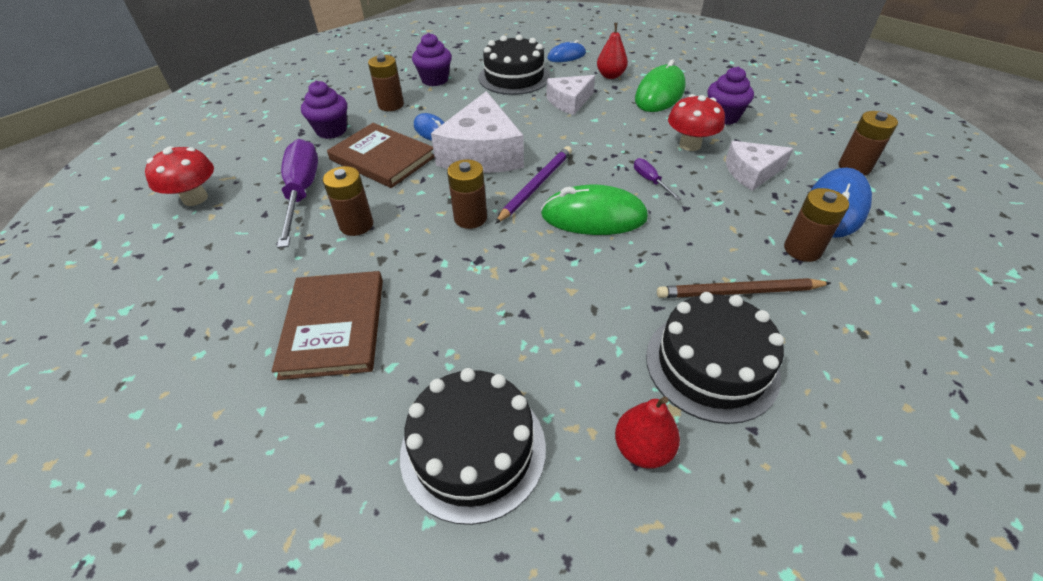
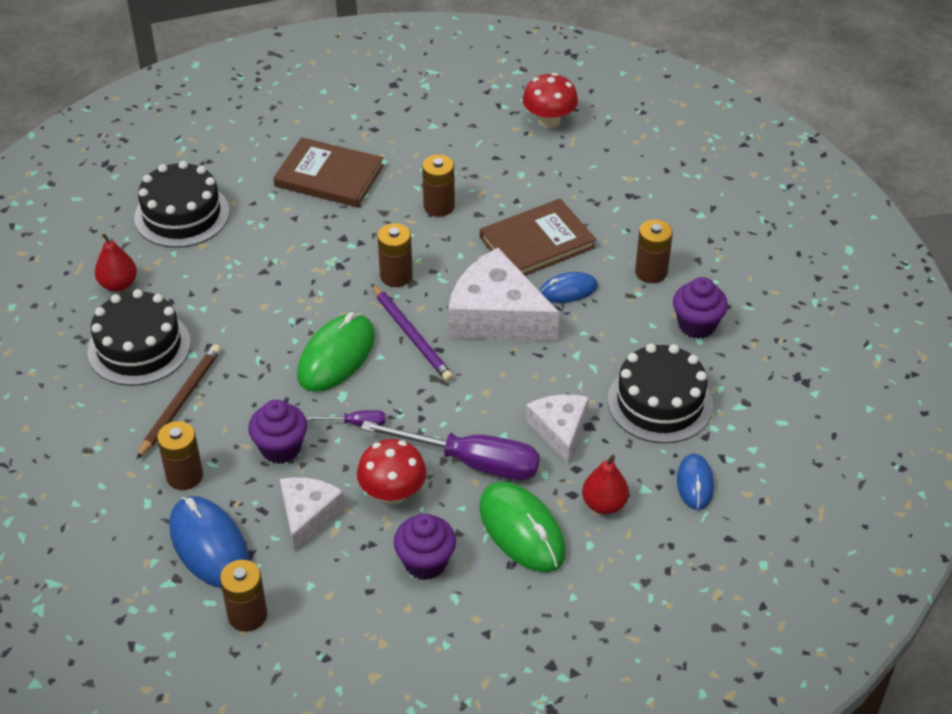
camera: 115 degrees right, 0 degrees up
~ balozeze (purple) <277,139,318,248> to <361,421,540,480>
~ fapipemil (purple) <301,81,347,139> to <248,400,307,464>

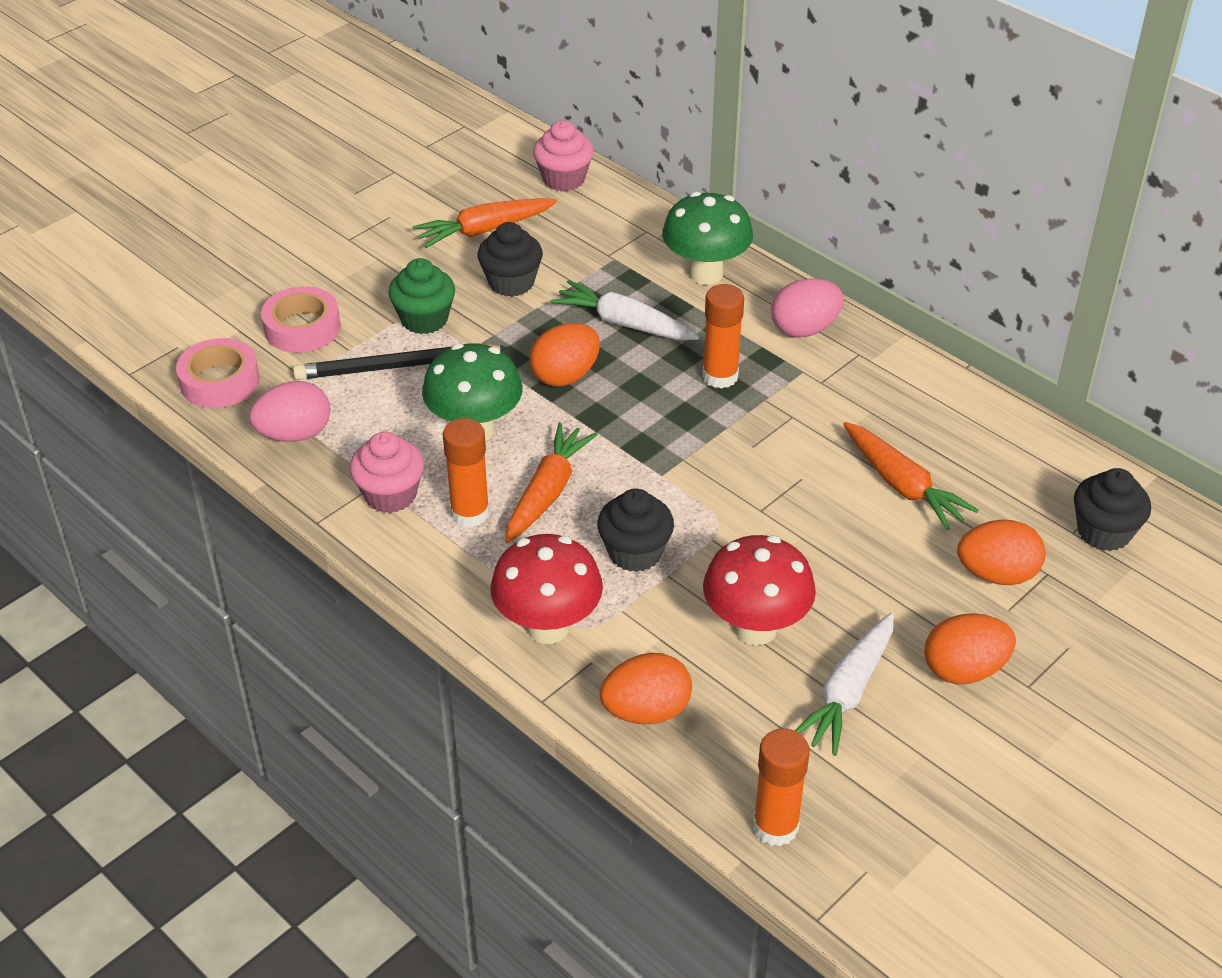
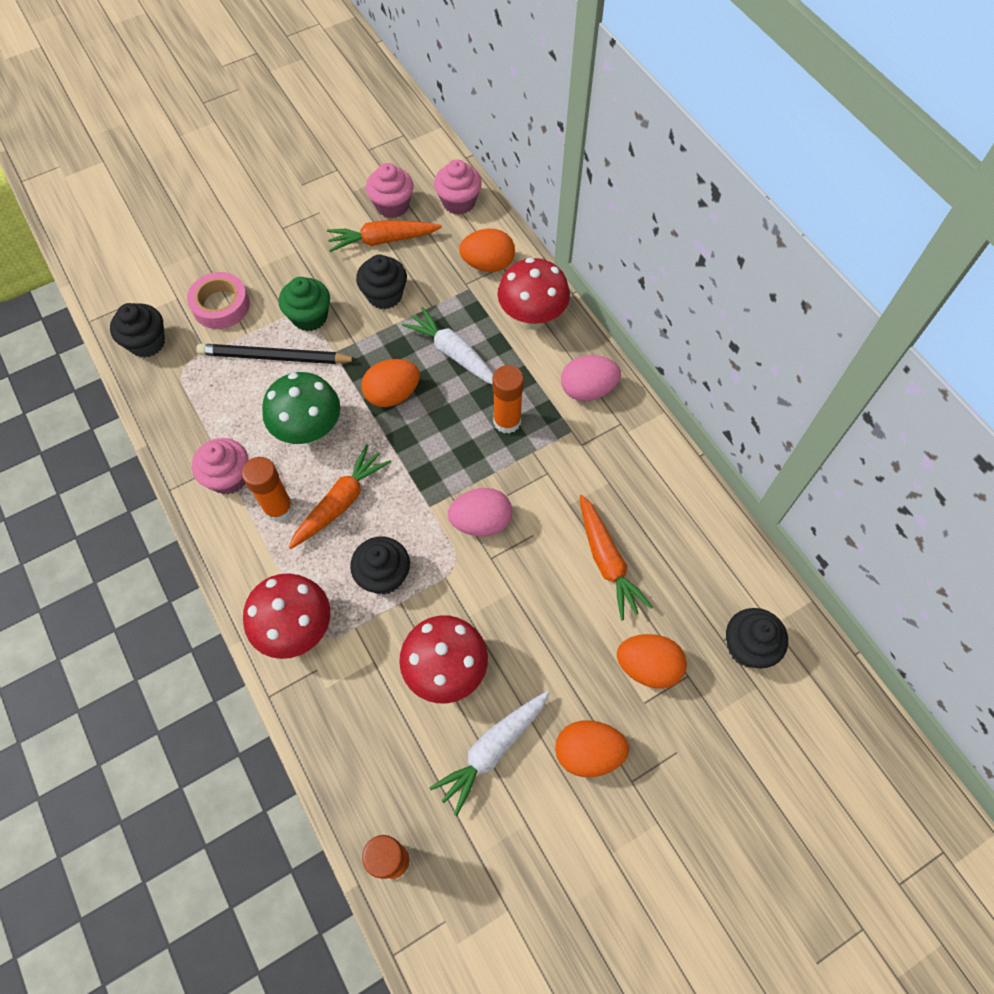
camera: 15 degrees right, 20 degrees up
+ fapipemil (pink) <366,163,414,218>
~ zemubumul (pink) <249,381,331,442> to <448,488,512,537>
~ zemubumul (orange) <600,653,692,724> to <459,229,515,272>
~ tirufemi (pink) <176,338,260,408> to fapipemil (black) <110,303,165,358>
~ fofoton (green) <662,192,753,285> to fofoton (red) <498,258,570,330>

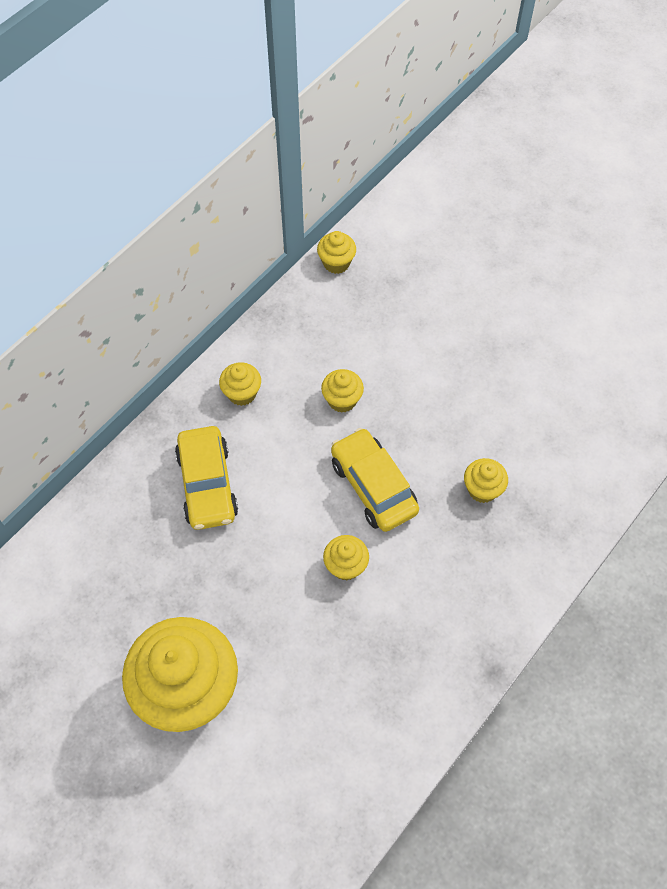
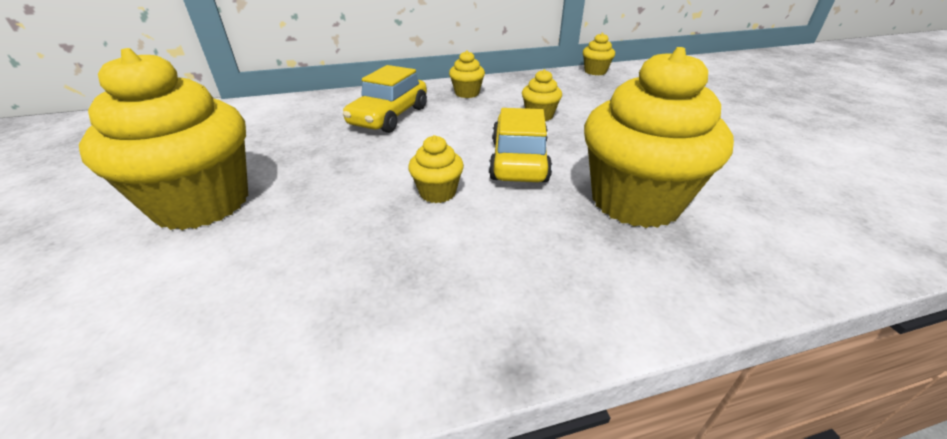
camera: 35 degrees right, 25 degrees down
~ fapipemil (yellow) <464,458,508,503> = <584,47,734,228> x2.29

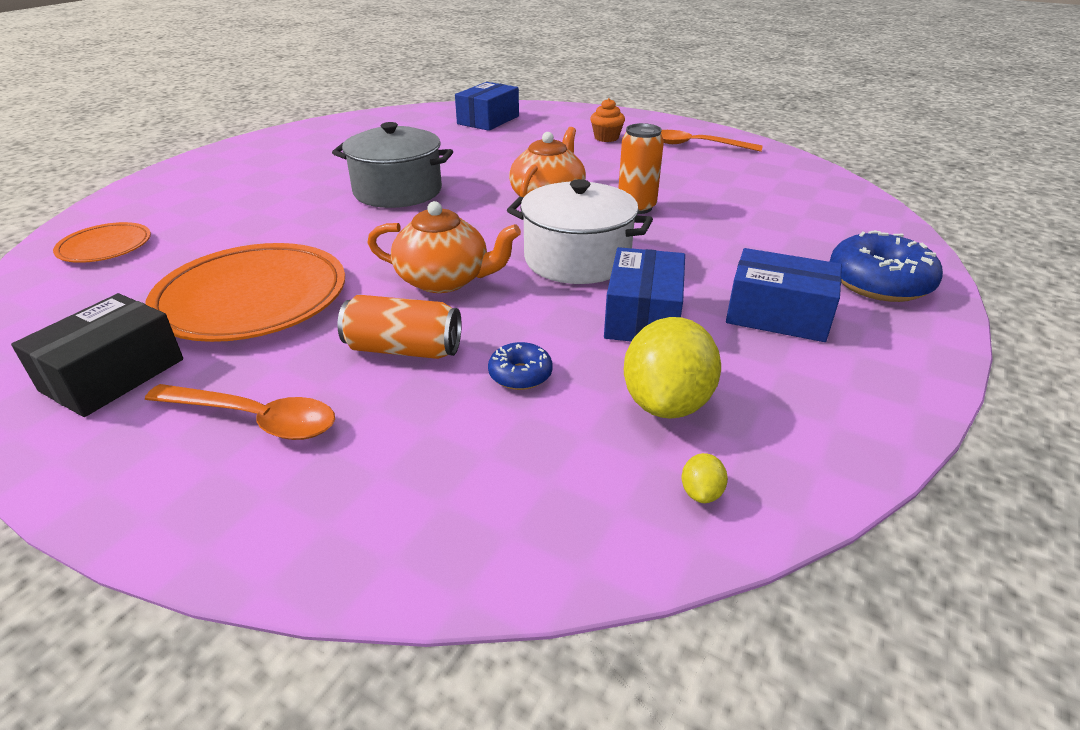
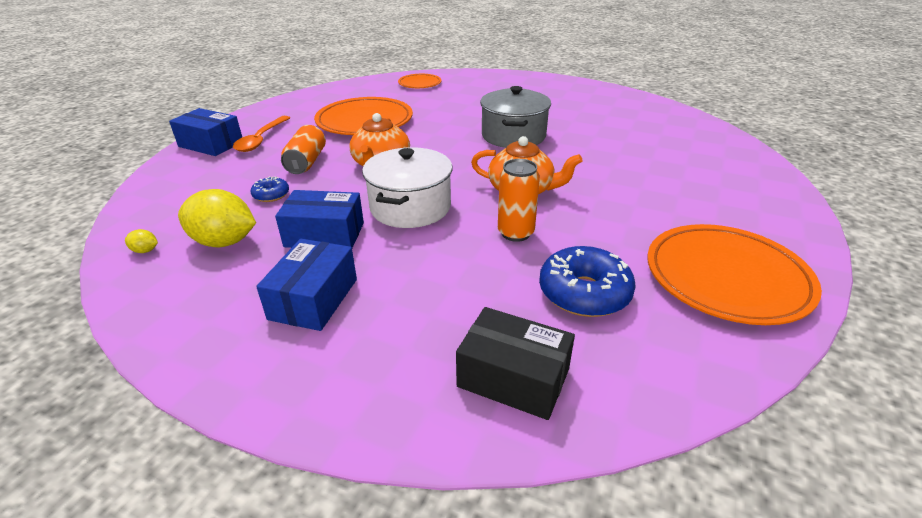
camera: 85 degrees right, 0 degrees up
- fapipemil (orange) <590,98,625,142>
~ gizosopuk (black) <11,293,183,417> to <456,307,575,420>
~ gizosopuk (blue) <455,82,519,131> to <169,108,242,156>
~ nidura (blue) <830,230,943,302> to <539,246,636,317>
~ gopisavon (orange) <661,130,762,152> to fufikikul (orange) <647,224,822,325>

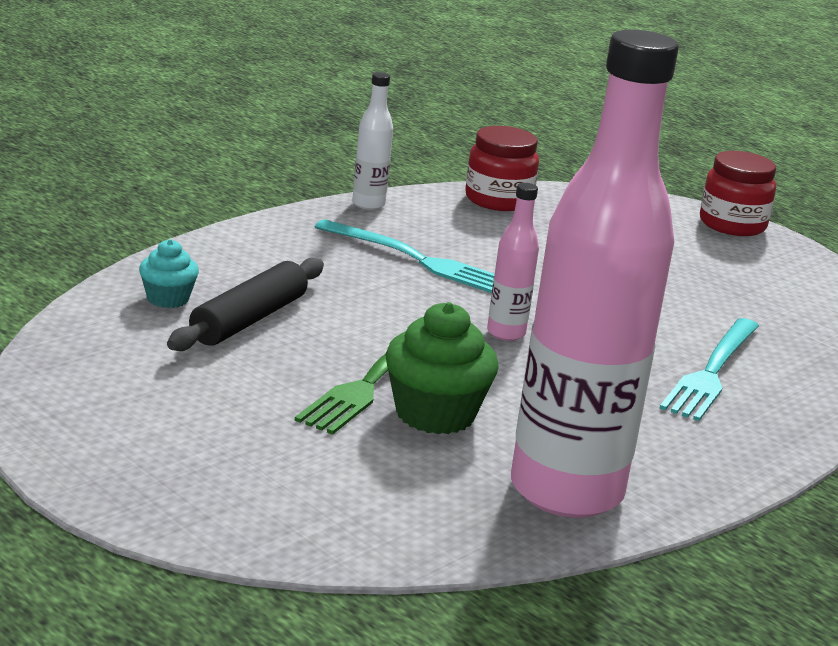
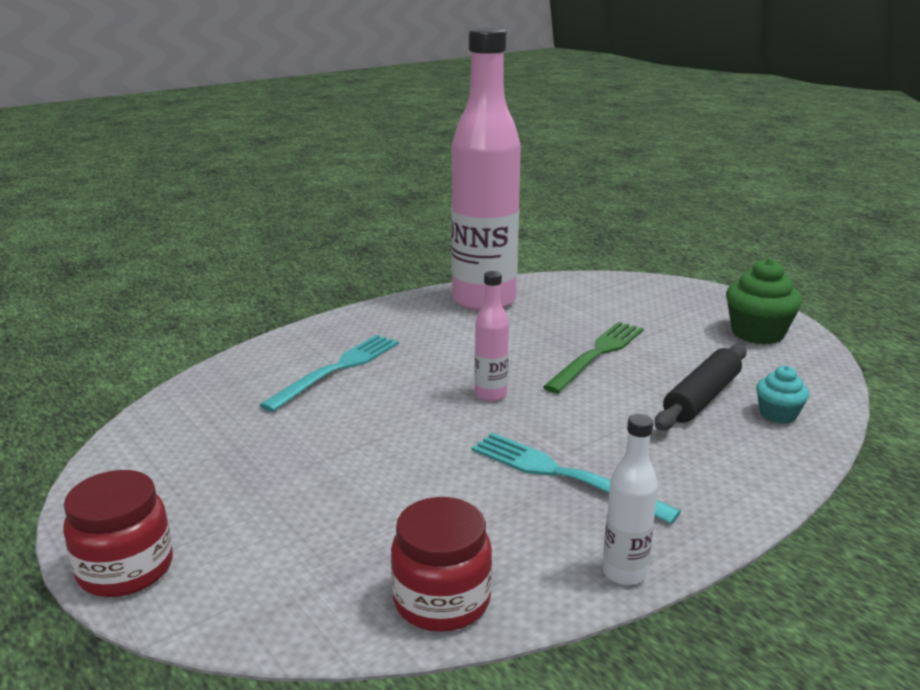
camera: 170 degrees left, 0 degrees up
~ fapipemil (green) <385,302,499,434> to <726,258,802,344>

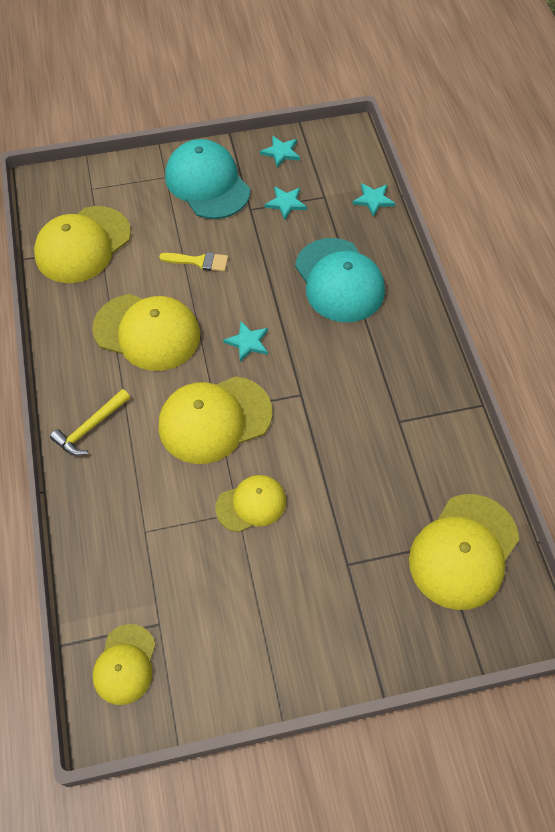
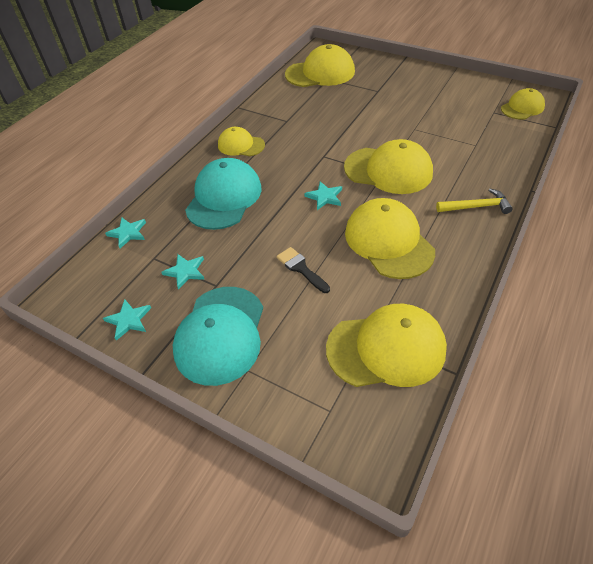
camera: 135 degrees left, 10 degrees down
~ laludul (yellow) <215,475,286,532> to <218,127,265,156>
~ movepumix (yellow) <159,252,228,272> to movepumix (black) <277,247,330,293>

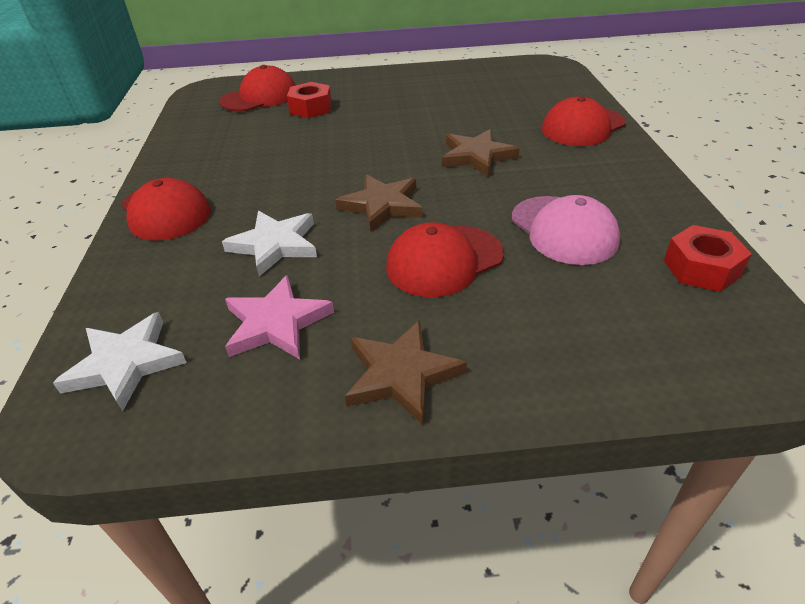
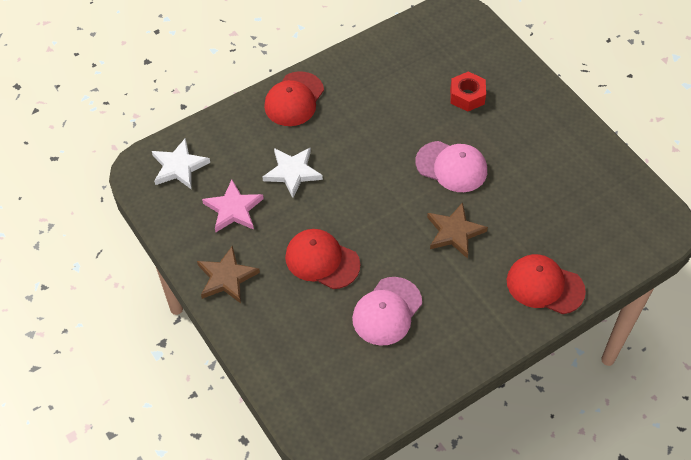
camera: 60 degrees right, 15 degrees up
- laludul (red) <220,65,296,112>
- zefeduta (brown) <335,174,423,232>
- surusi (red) <664,225,752,292>
+ laludul (pink) <415,141,487,192>

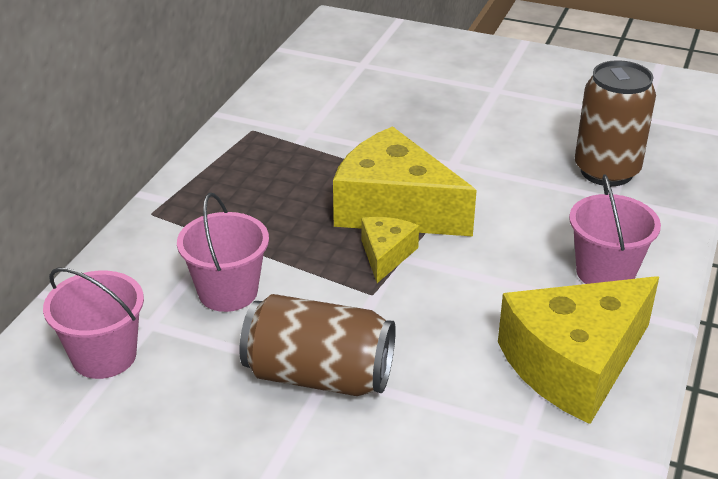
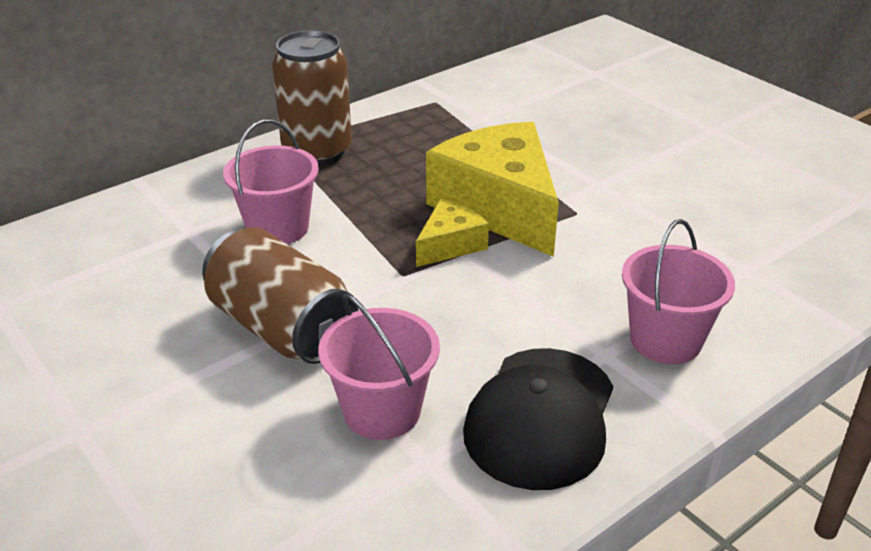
camera: 30 degrees right, 0 degrees up
~ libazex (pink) <43,267,144,379> to <318,293,440,440>
~ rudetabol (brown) <575,60,656,186> to <272,30,352,166>
~ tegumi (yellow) <498,276,659,424> to laludul (black) <463,348,613,490>

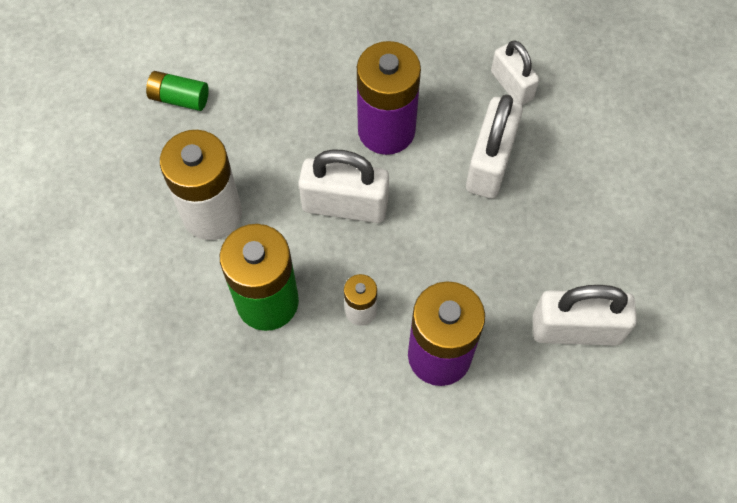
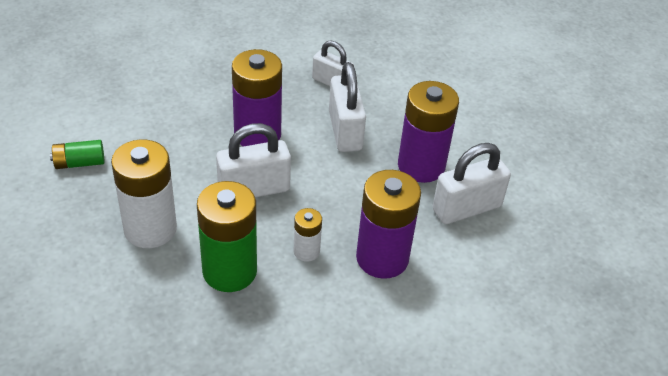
camera: 30 degrees left, 20 degrees down
+ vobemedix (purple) <398,81,459,183>

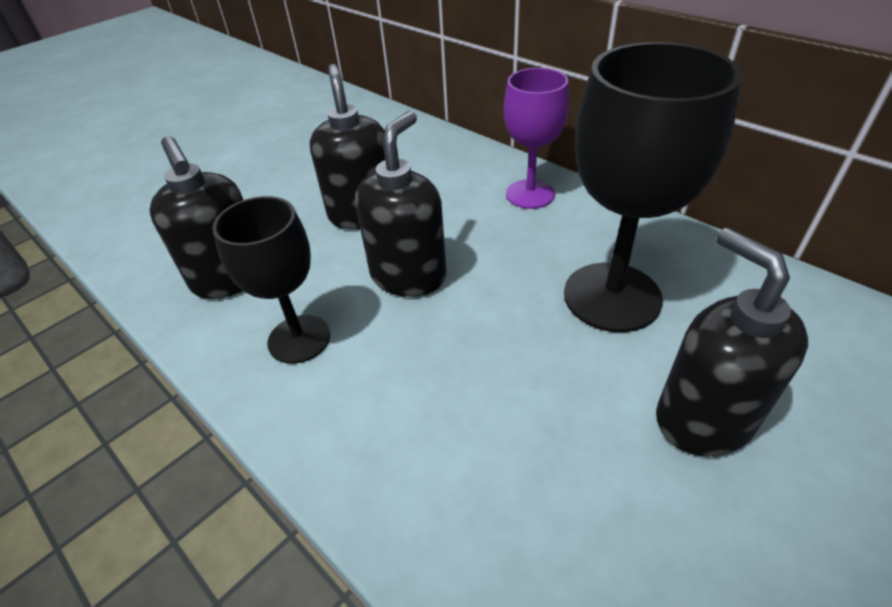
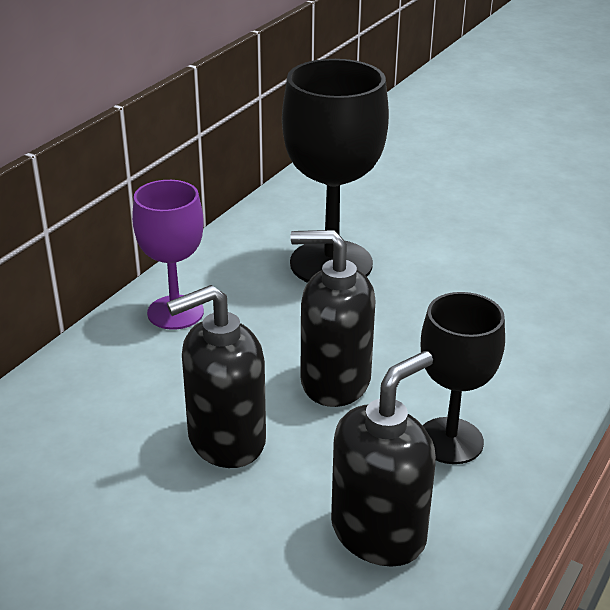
camera: 105 degrees left, 10 degrees down
- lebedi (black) <656,228,808,456>

